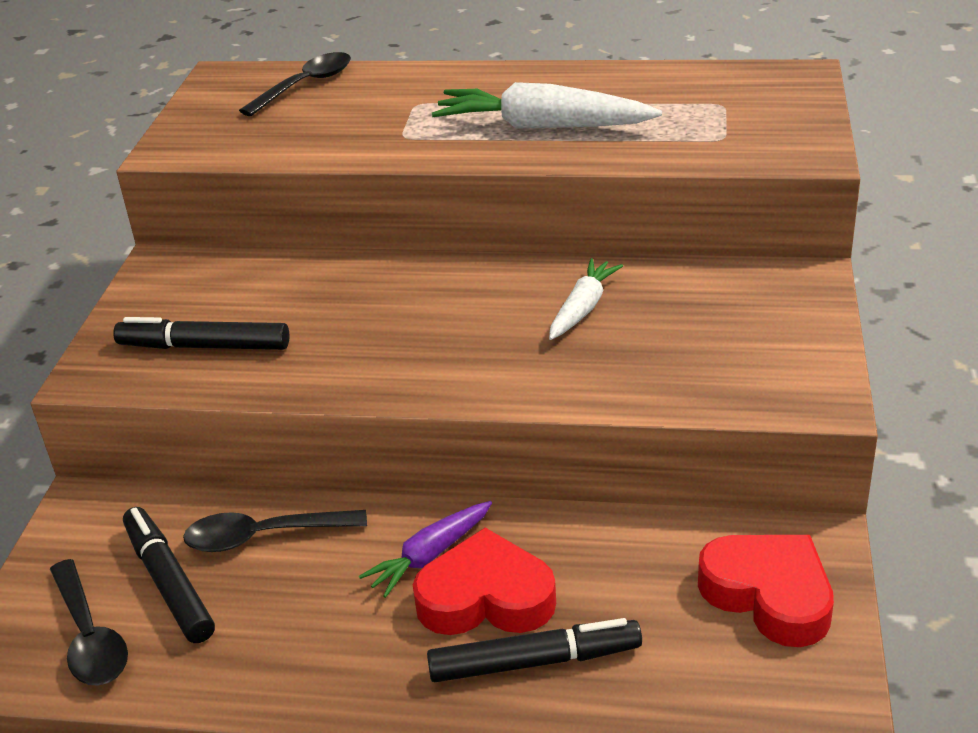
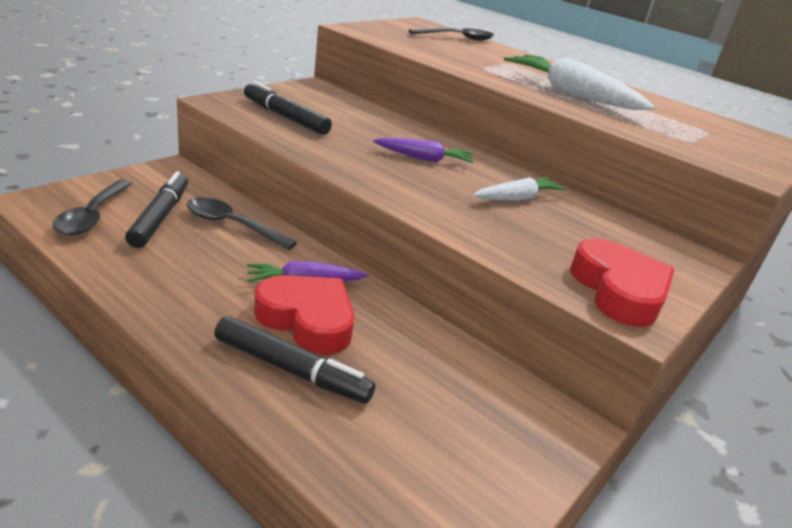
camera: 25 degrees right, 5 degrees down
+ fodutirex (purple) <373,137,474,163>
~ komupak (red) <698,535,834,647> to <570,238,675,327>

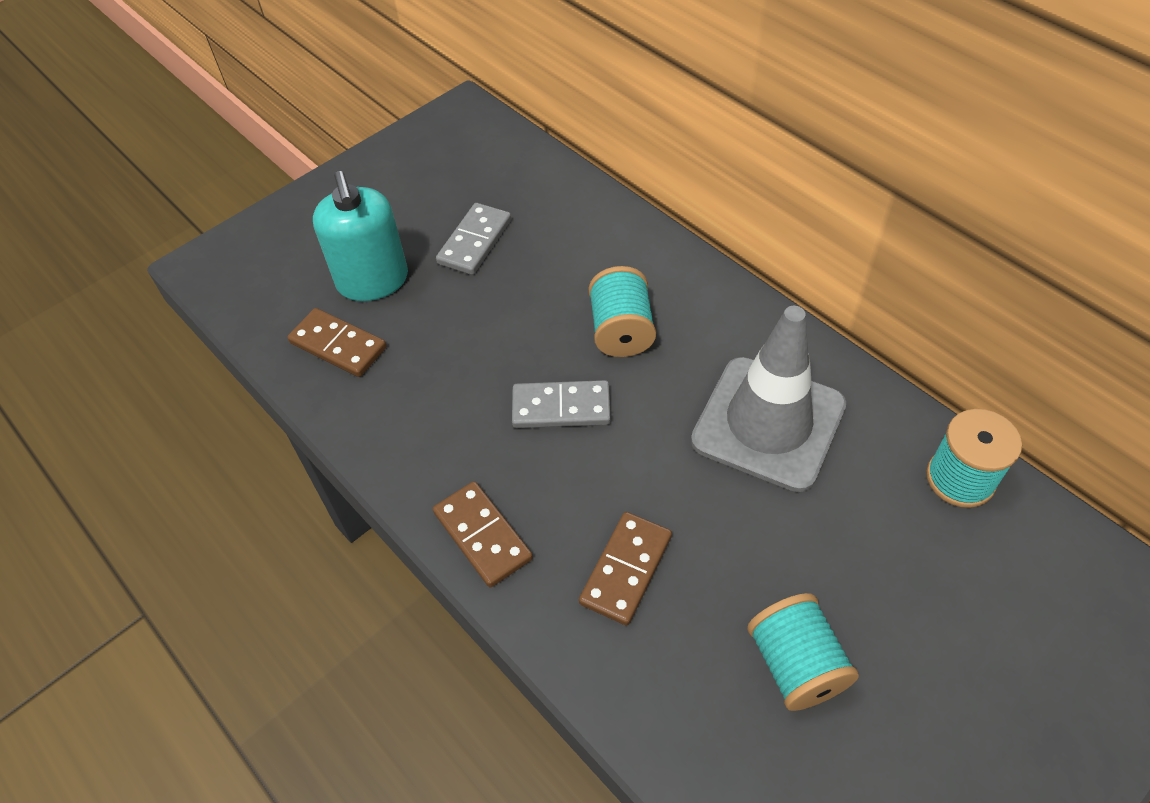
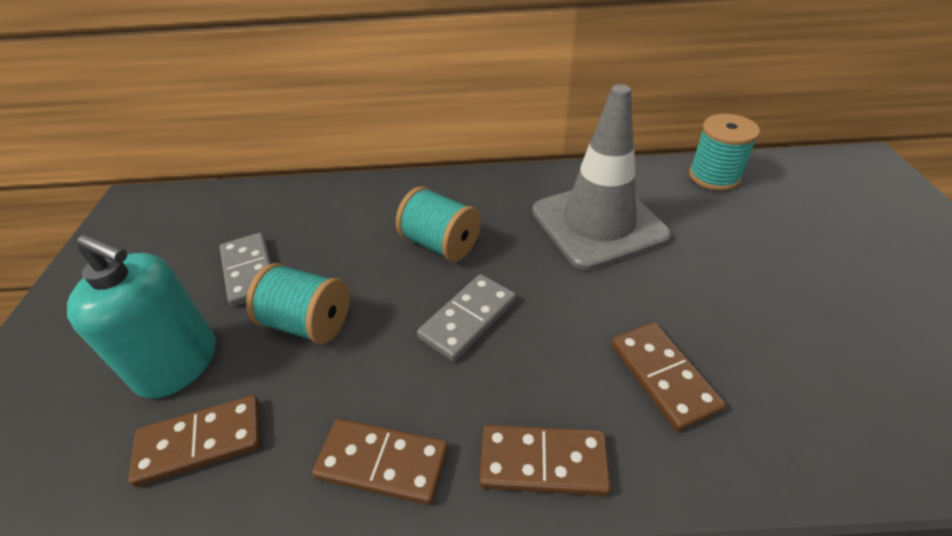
camera: 50 degrees left, 10 degrees down
+ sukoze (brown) <312,419,448,505>
~ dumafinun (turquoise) <747,593,859,711> to <246,263,350,344>

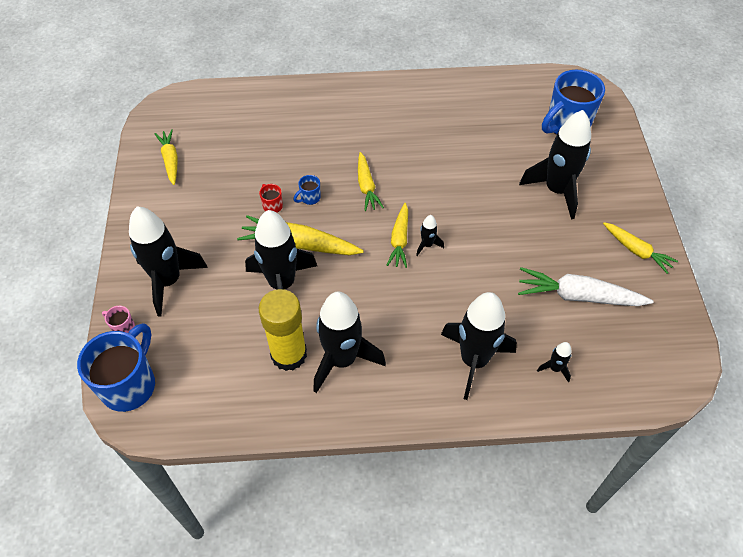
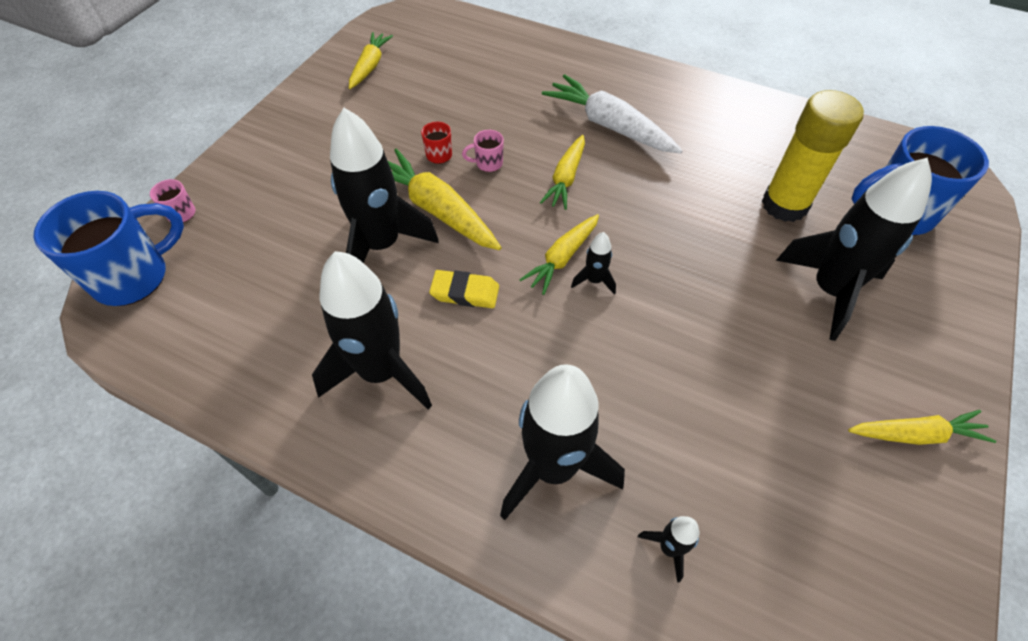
camera: 30 degrees right, 0 degrees up
- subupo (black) <129,206,208,316>
+ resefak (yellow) <429,270,499,308>
~ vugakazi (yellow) <259,289,307,371> to <762,90,864,222>
~ fodutirex (white) <518,267,653,306> to <542,74,683,154>
~ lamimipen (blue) <294,175,320,205> to lamimipen (pink) <462,130,504,172>
~ fodutirex (yellow) <603,222,678,274> = <848,410,996,445> 75 degrees counterclockwise

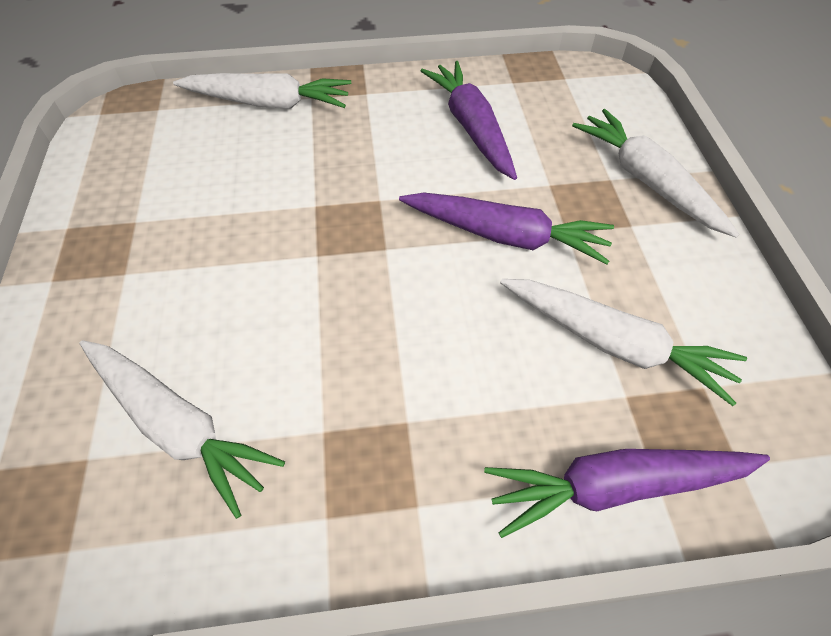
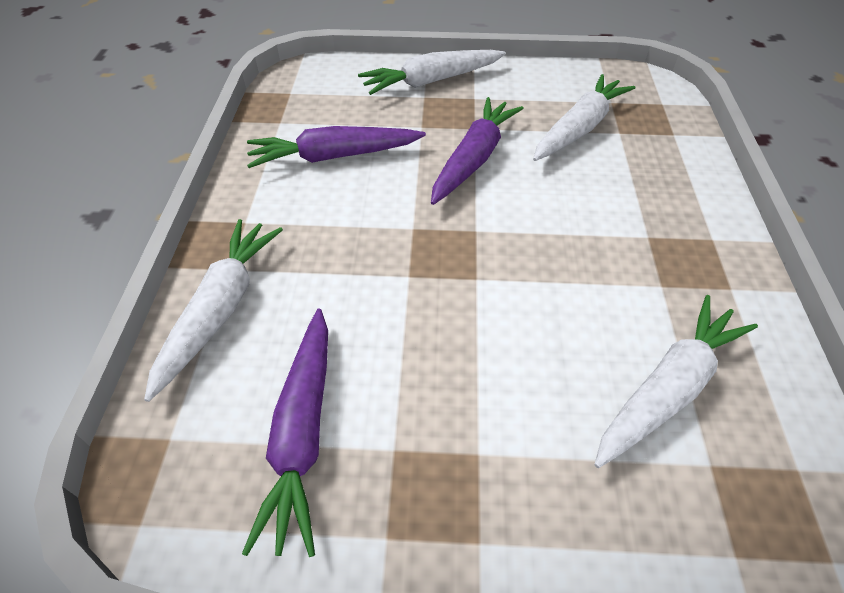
camera: 80 degrees left, 5 degrees down
~ fodutirex (purple) <484,449,770,538> to <242,309,328,557>

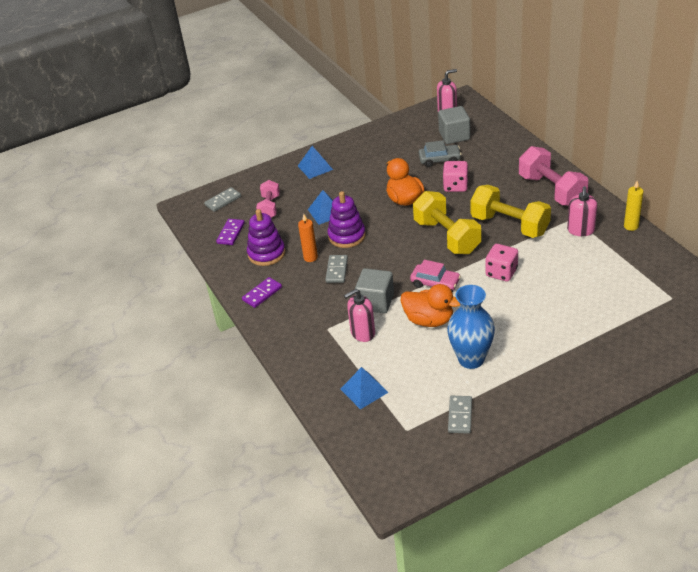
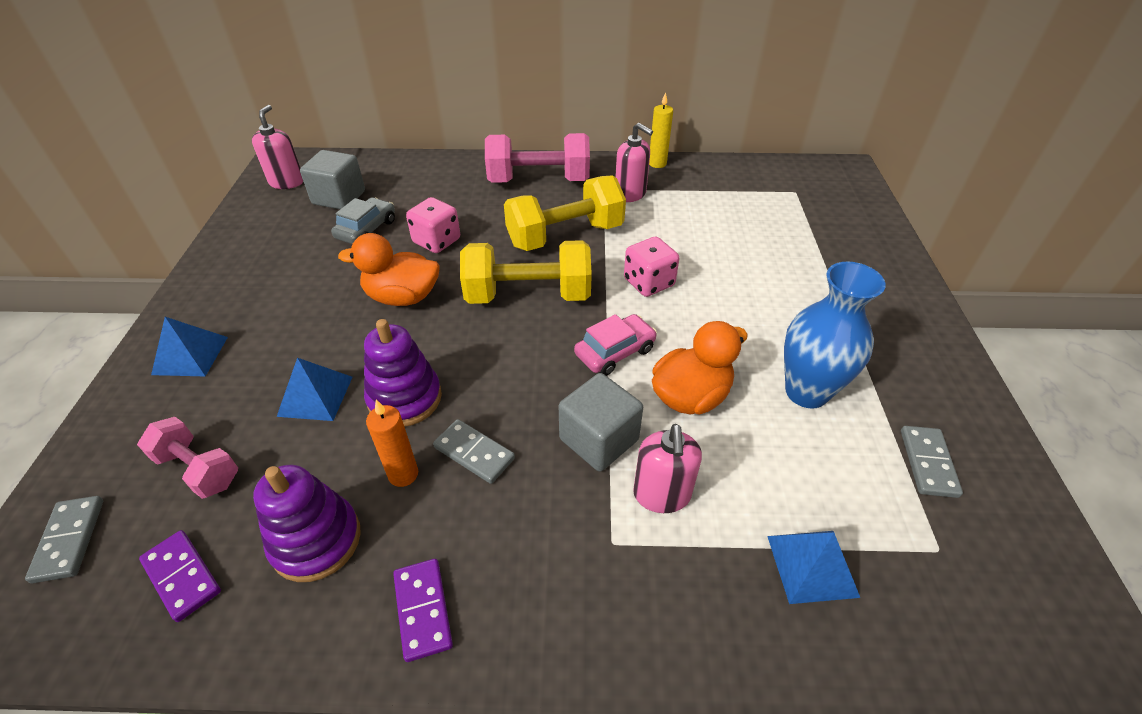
camera: 65 degrees left, 5 degrees up
~ sukoze (grey) <448,396,472,434> = <901,426,963,498> 60 degrees clockwise

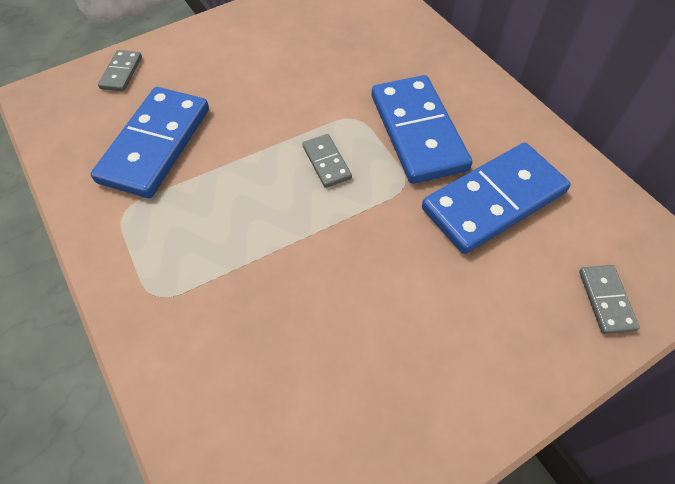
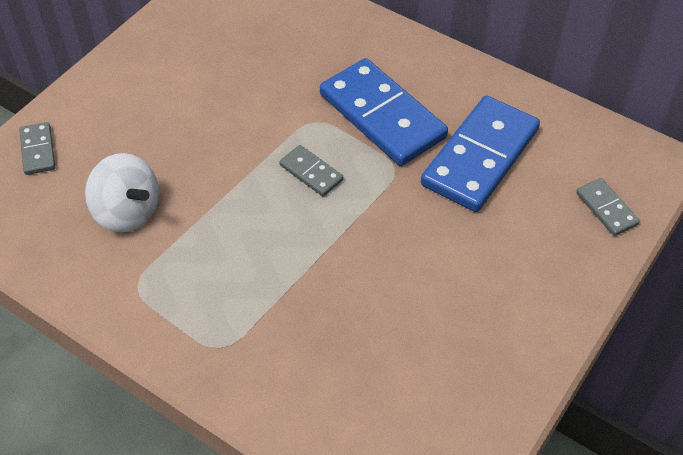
camera: 25 degrees left, 5 degrees down
~ sukoze (blue) <91,87,209,198> to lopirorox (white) <85,153,159,233>

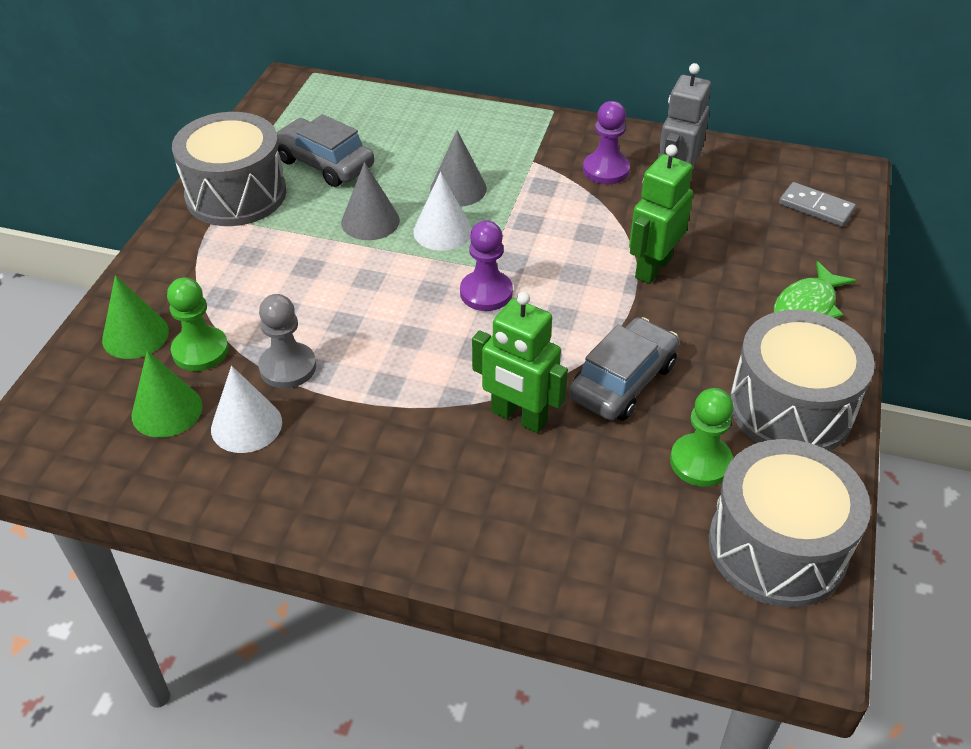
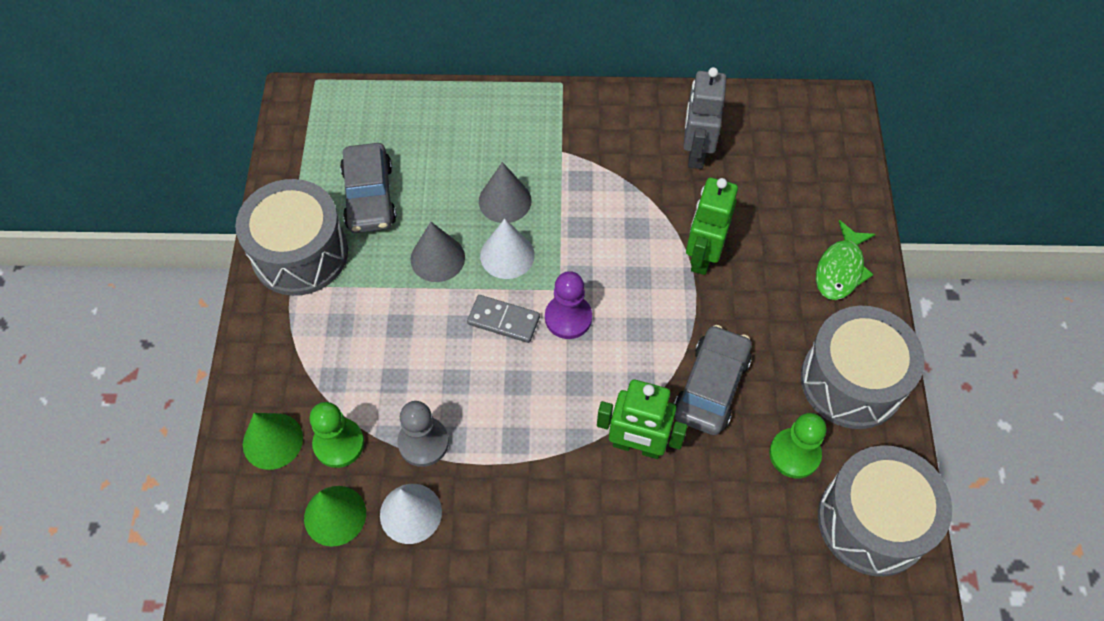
camera: 15 degrees left, 15 degrees up
- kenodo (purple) <583,101,630,184>
~ sukoze (grey) <779,182,856,227> to <467,295,540,343>
~ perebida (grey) <276,114,374,187> = <340,143,397,233> 120 degrees counterclockwise

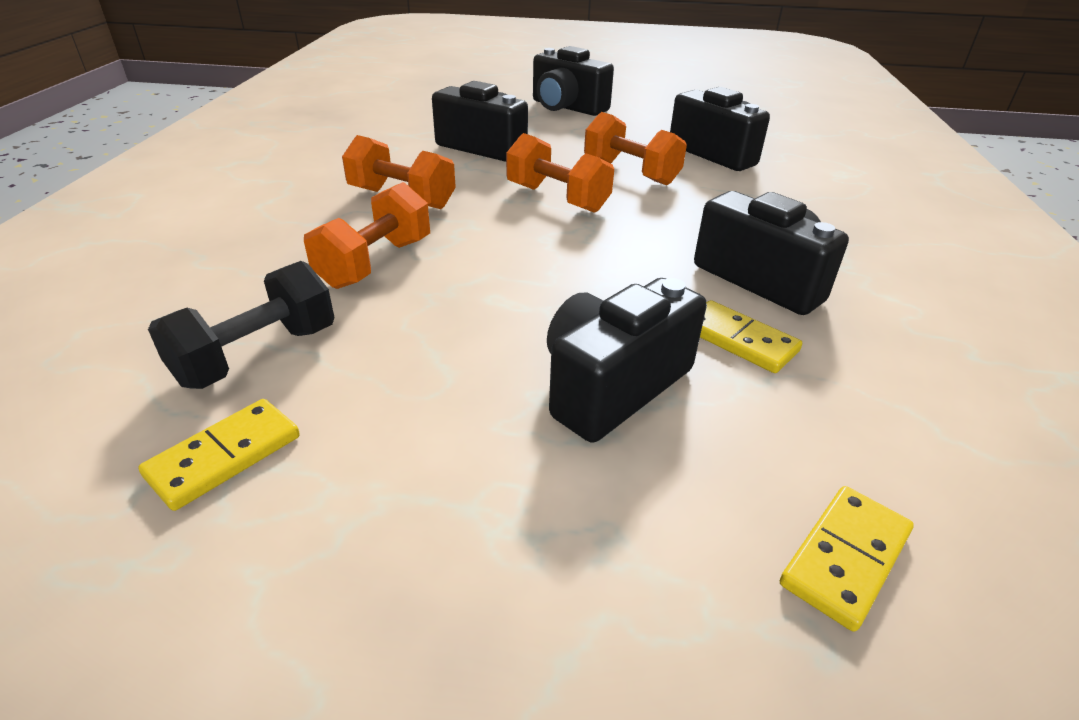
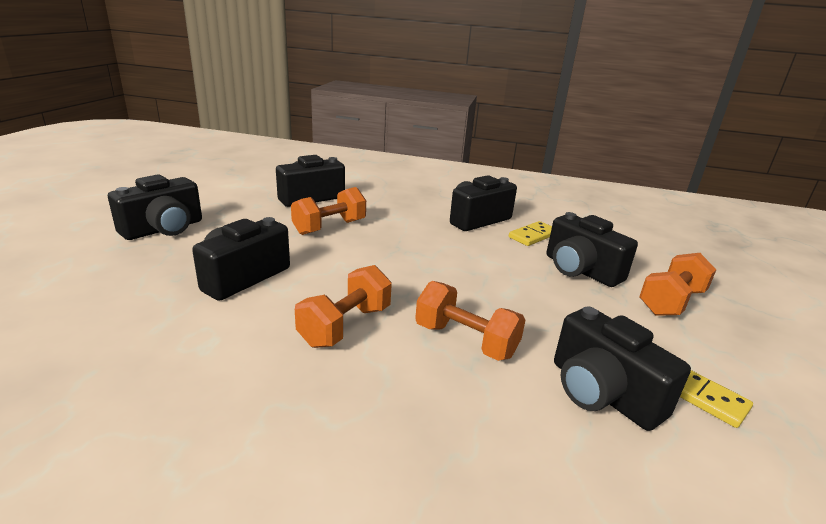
camera: 85 degrees left, 10 degrees down
- sukoze (yellow) <780,486,914,632>
~ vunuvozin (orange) <506,133,614,213> to <639,253,716,316>
~ vunuvozin (black) <148,261,334,389> to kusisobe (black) <554,307,691,431>

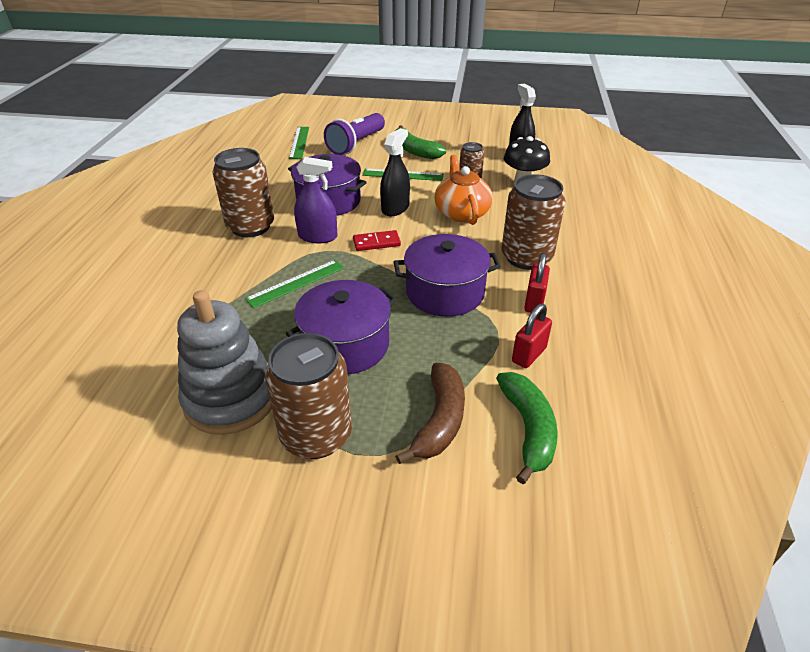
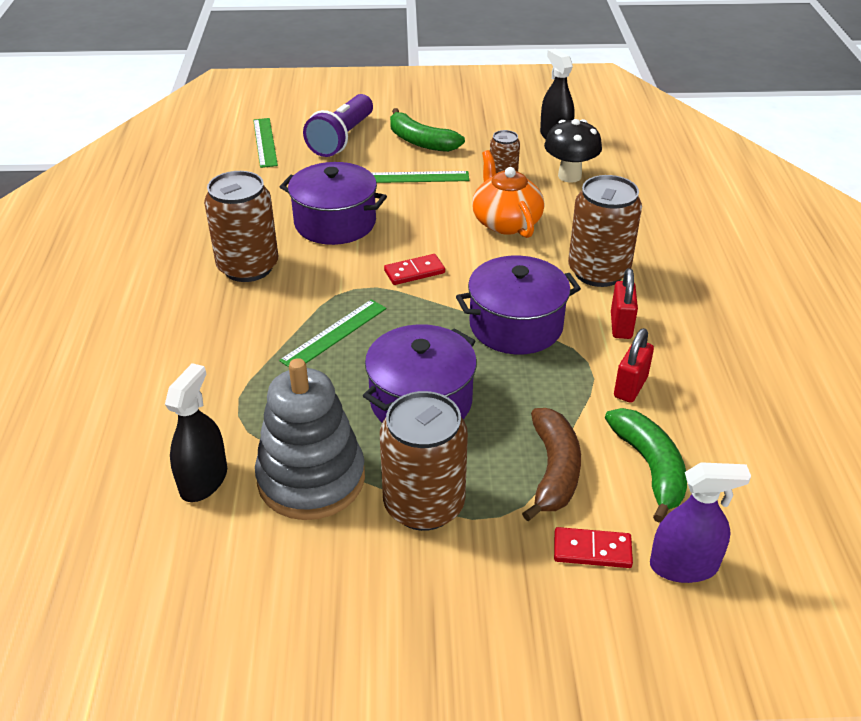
camera: 10 degrees left, 0 degrees up
+ sukoze (red) <554,527,633,568>
~ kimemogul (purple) <294,157,337,243> to <650,462,751,583>
~ kimemogul (black) <380,128,410,216> to <165,363,227,502>

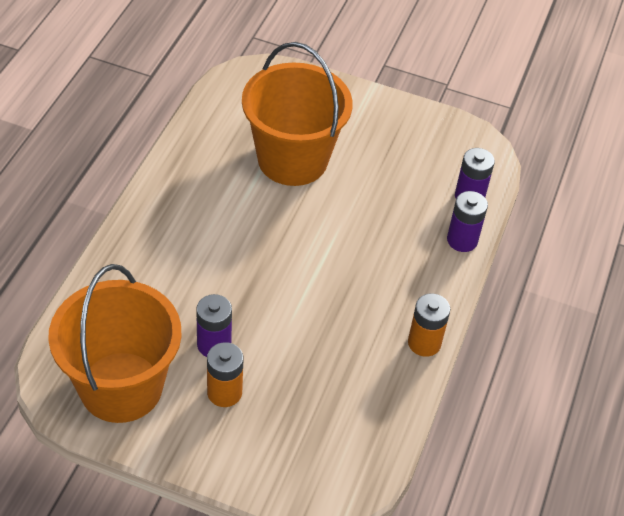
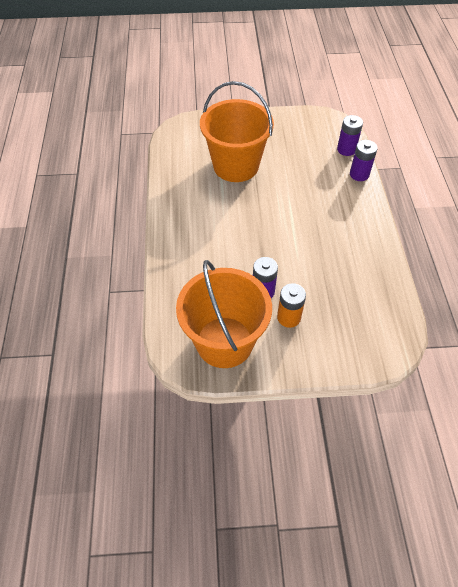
camera: 20 degrees left, 5 degrees up
- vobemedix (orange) <408,294,450,357>

